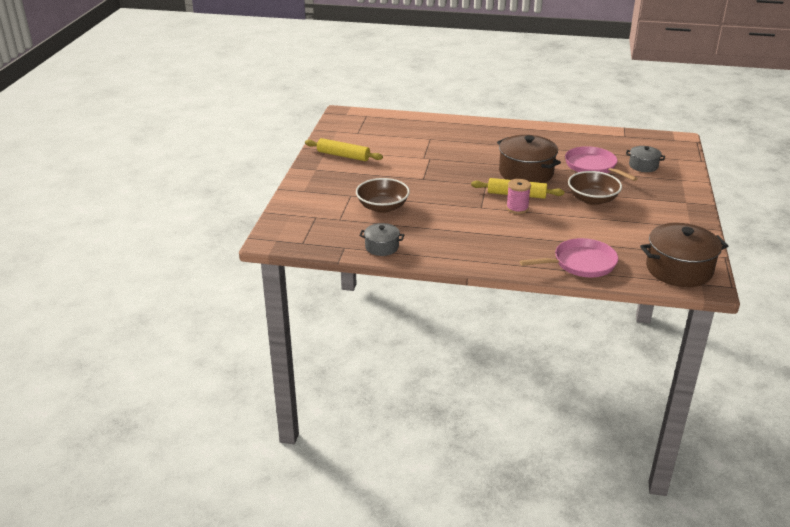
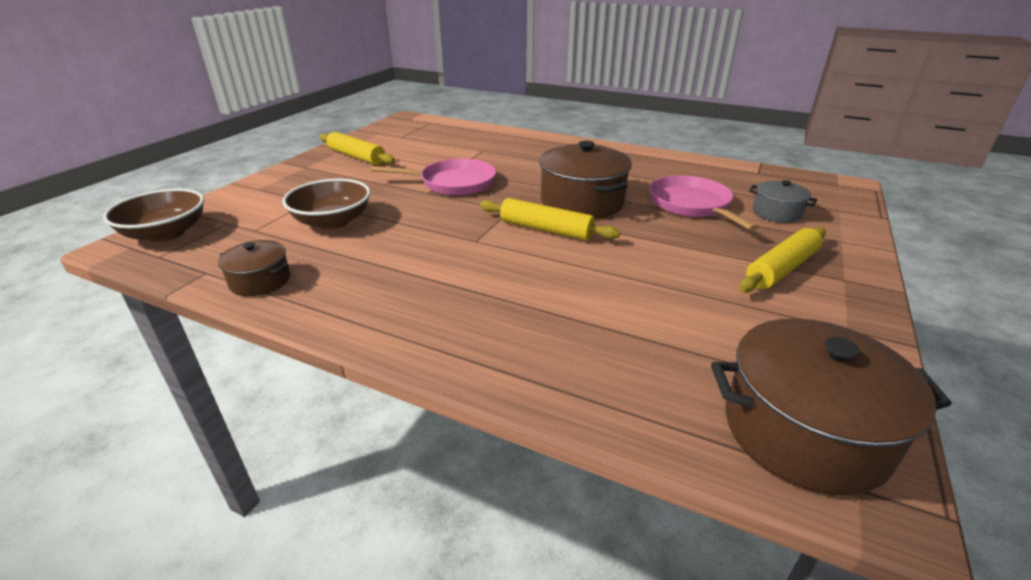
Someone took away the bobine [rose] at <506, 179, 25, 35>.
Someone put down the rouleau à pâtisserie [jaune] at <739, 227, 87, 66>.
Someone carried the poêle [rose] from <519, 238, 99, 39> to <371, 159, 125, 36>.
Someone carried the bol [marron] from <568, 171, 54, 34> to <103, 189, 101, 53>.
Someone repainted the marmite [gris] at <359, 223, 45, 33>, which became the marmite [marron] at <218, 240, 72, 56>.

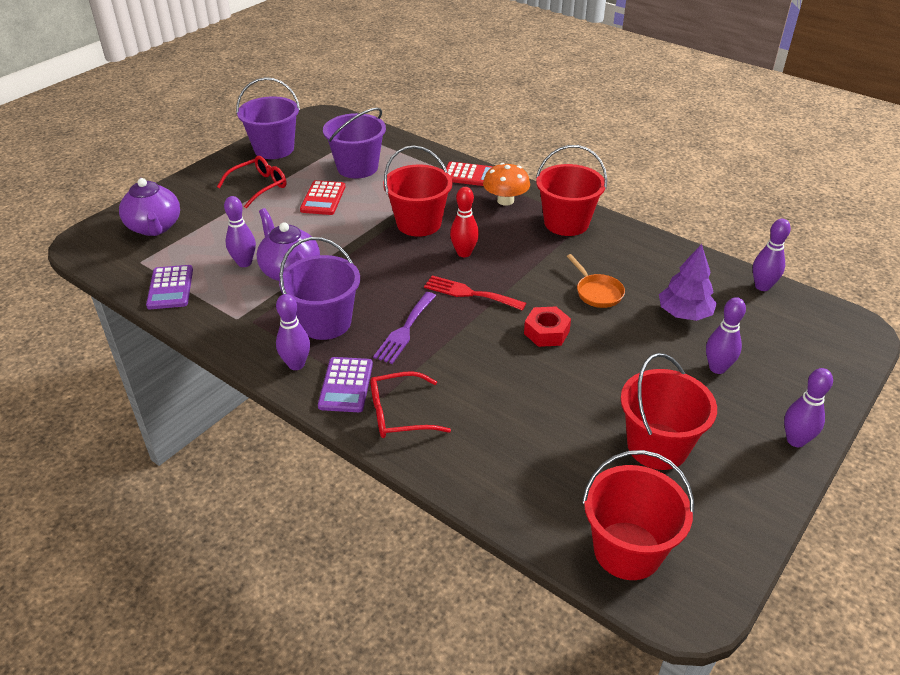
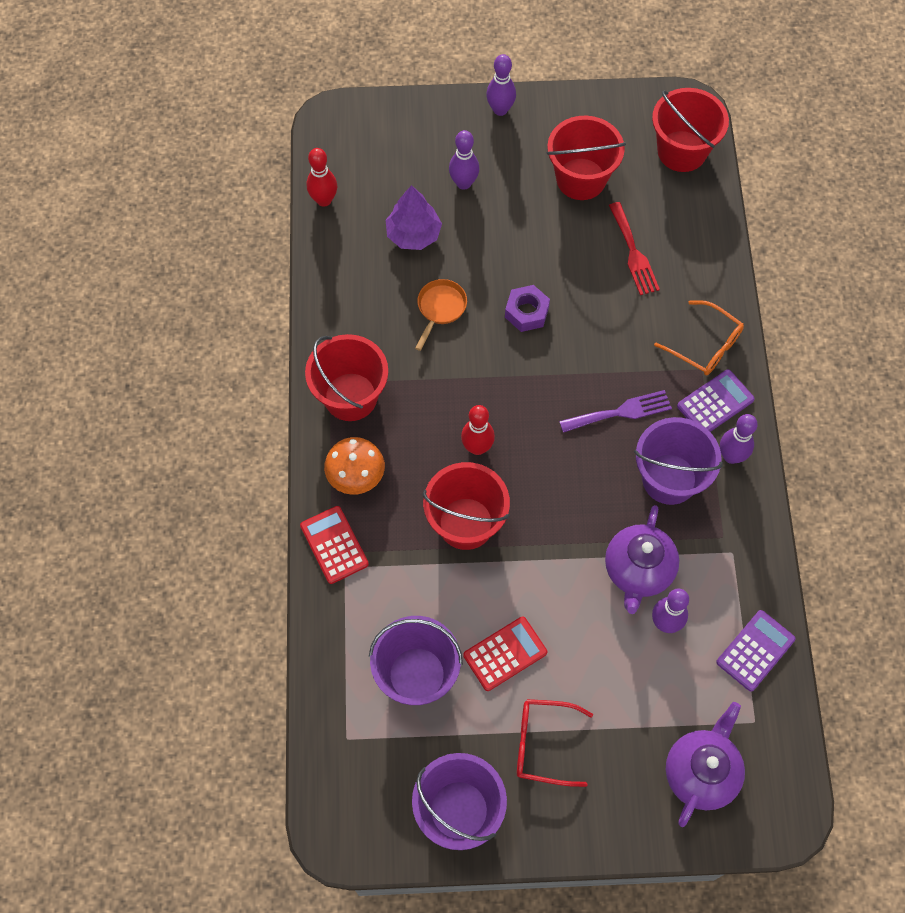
Someone carried the fourchette [rouge] from <424, 275, 102, 36> to <609, 202, 51, 93>.
Someone repainted the lunettes [rouge] at <370, 371, 81, 67>, which became the lunettes [orange] at <654, 300, 90, 75>.
Someone repainted the écrou [rouge] at <524, 306, 47, 41>, which became the écrou [violet] at <505, 285, 45, 47>.
Someone repainted the quille [violet] at <753, 219, 38, 72>, which became the quille [rouge] at <307, 148, 30, 59>.

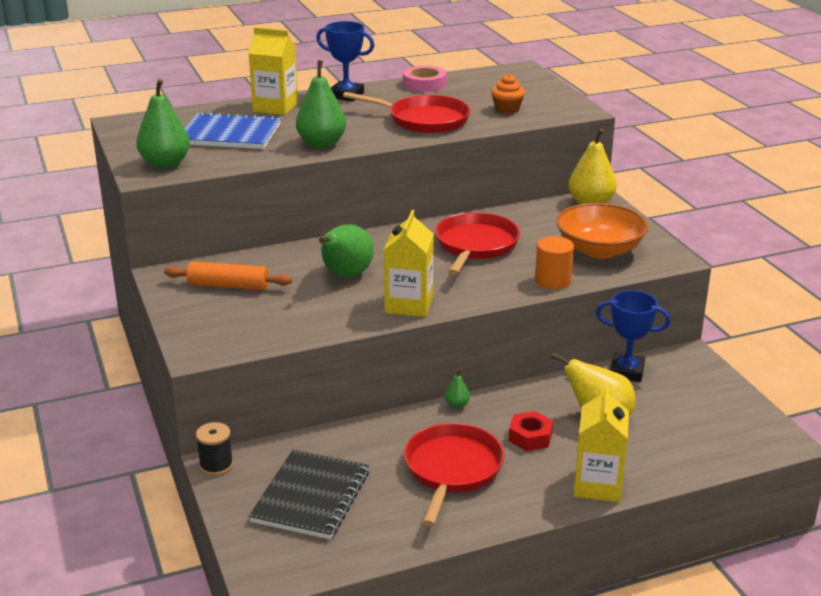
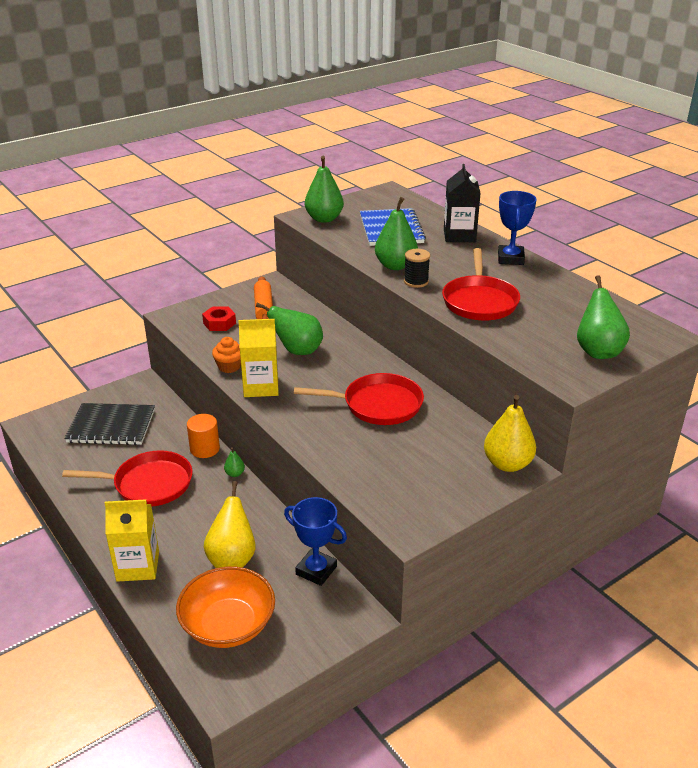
Someone took away the ruban adhésif [rose] at <403, 66, 44, 26>.
Someone put down the poire [vert] at <577, 275, 53, 84>.
Someone carried the bobine [noir] from <196, 422, 37, 54> to <404, 249, 26, 39>.
Someone carried the muffin [orange] from <491, 74, 34, 40> to <212, 337, 29, 36>.
Someone carried the écrou [rouge] from <509, 411, 44, 40> to <202, 307, 34, 24>.
Someone carried the cylindre [orange] from <535, 236, 39, 53> to <187, 414, 33, 44>.
Someone carried the bol [orange] from <556, 203, 92, 56> to <176, 566, 99, 82>.
Someone repainted the brique de lait [jaune] at <248, 27, 50, 88>, which became the brique de lait [noir] at <444, 164, 37, 78>.
Someone rotated the trophée [bleu] at <596, 290, 75, 92> by 60 degrees counterclockwise.

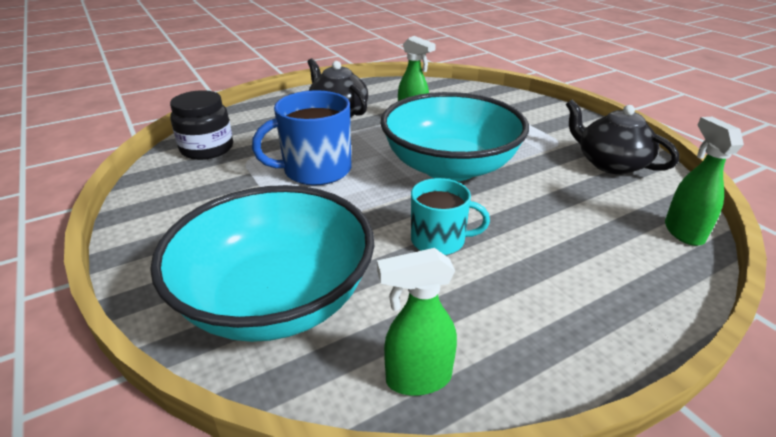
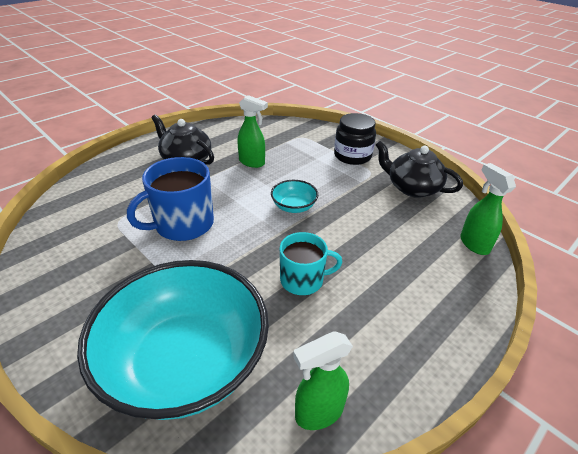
Someone carried the bocal [noir] from <170, 90, 63, 70> to <334, 113, 42, 52>.
Someone scaled the bol [turquoise] at <380, 92, 149, 89> by 0.41.

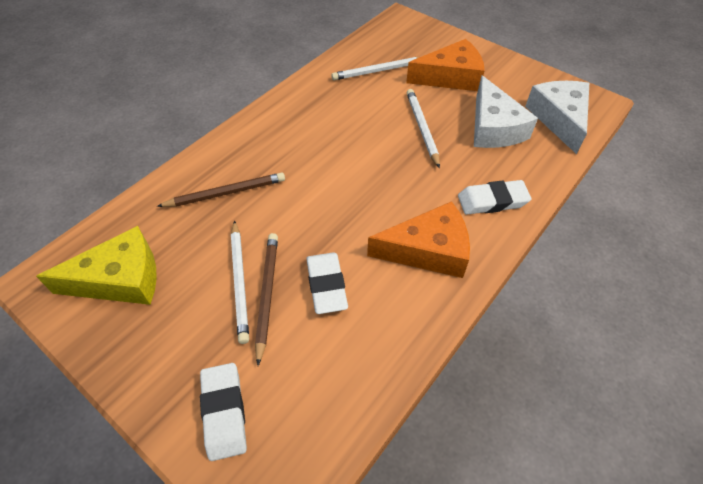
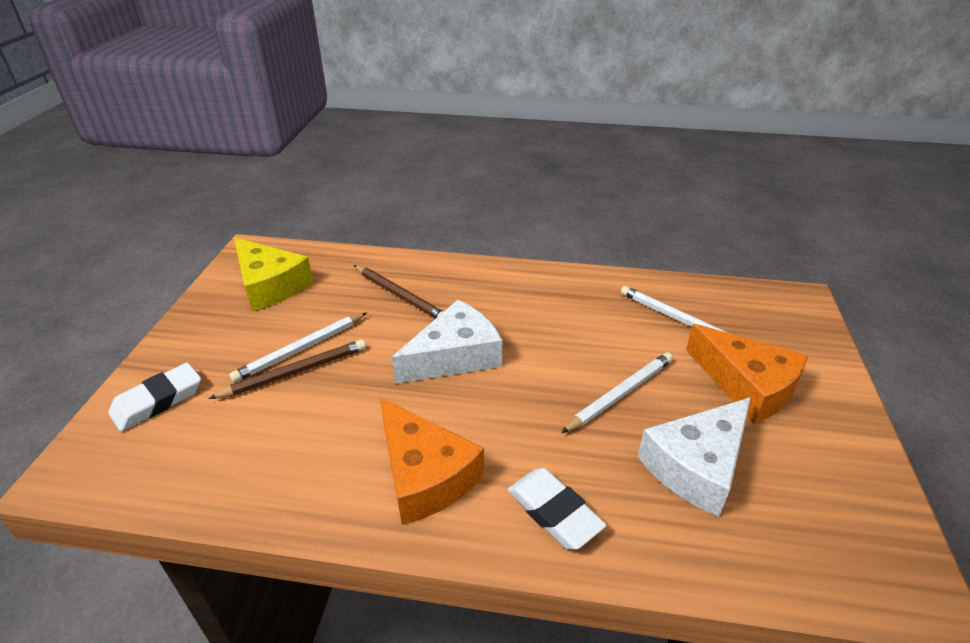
Someone took away the gomme [blanc] at <306, 252, 42, 62>.
Someone carried the fromage [blanc] from <525, 81, 64, 73> to <392, 300, 111, 84>.

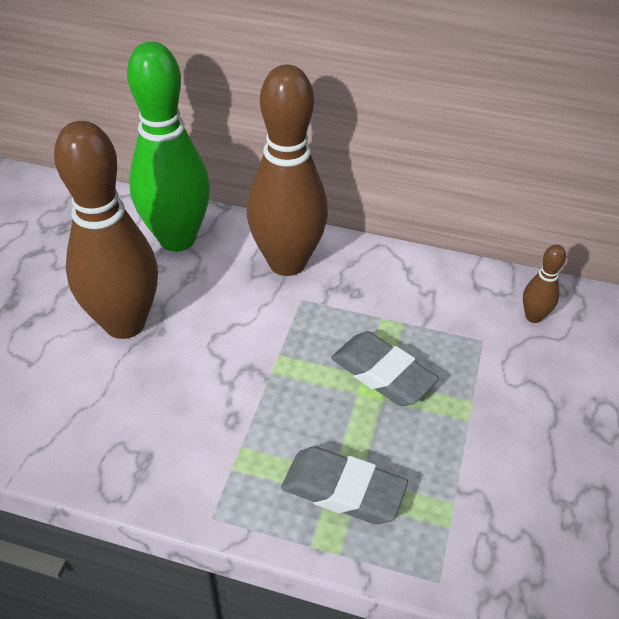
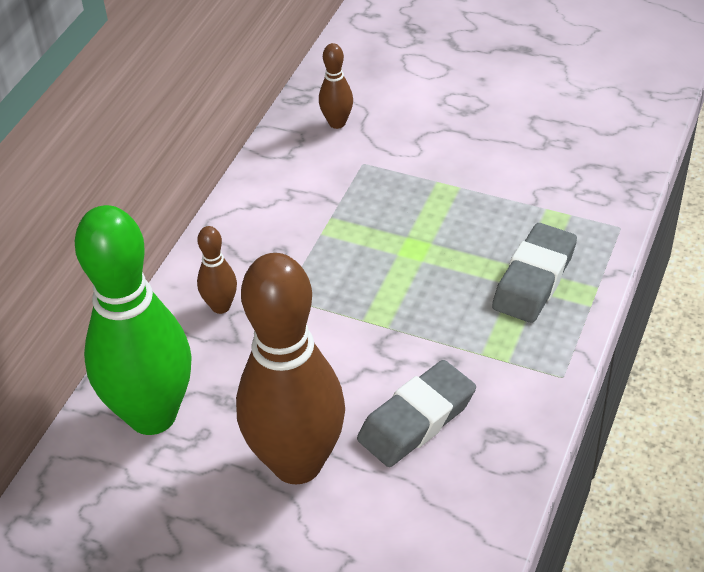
Someone carried the gomme [gris] from <331, 331, 108, 75> to <357, 360, 119, 107>.
Someone scaled the quille [marron] at <247, 65, 81, 211> by 0.42.

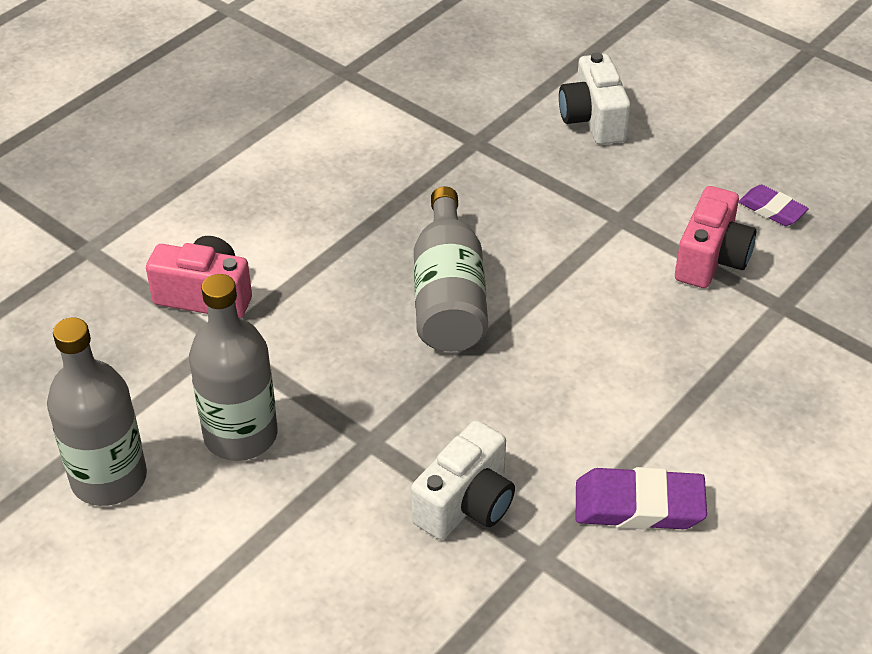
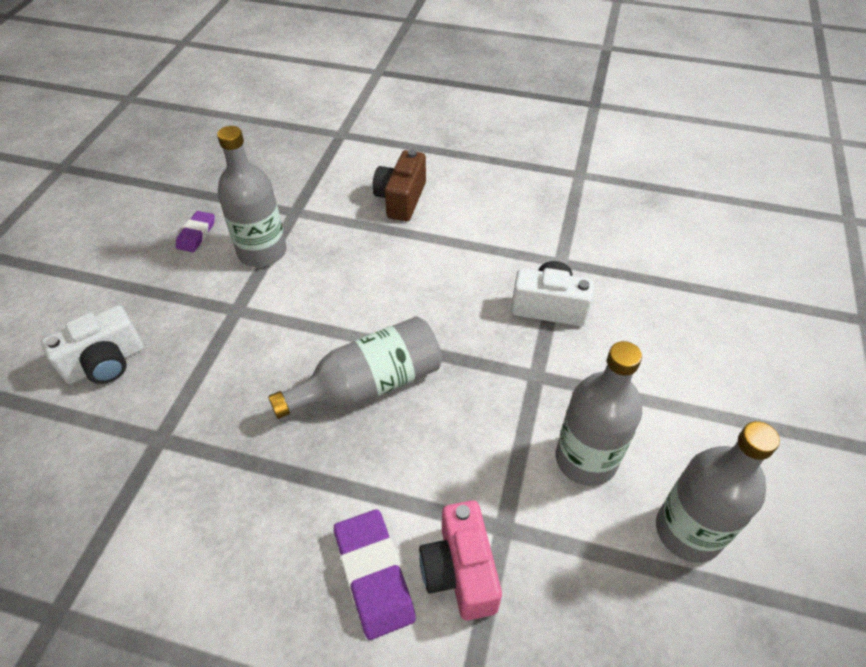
Someone put down the appareil photo [marron] at <372, 149, 54, 72>.
Someone carried the gomme [violet] from <576, 467, 131, 62> to <334, 509, 82, 131>.
Someone swapped the appareil photo [rose] at <675, 186, 81, 102> for the bouteille [gris] at <217, 126, 70, 141>.

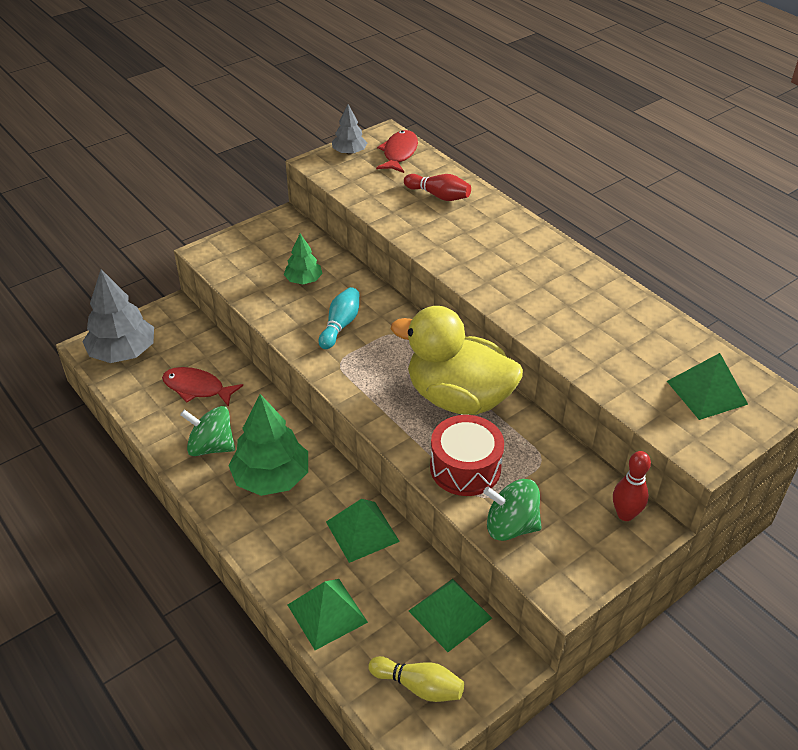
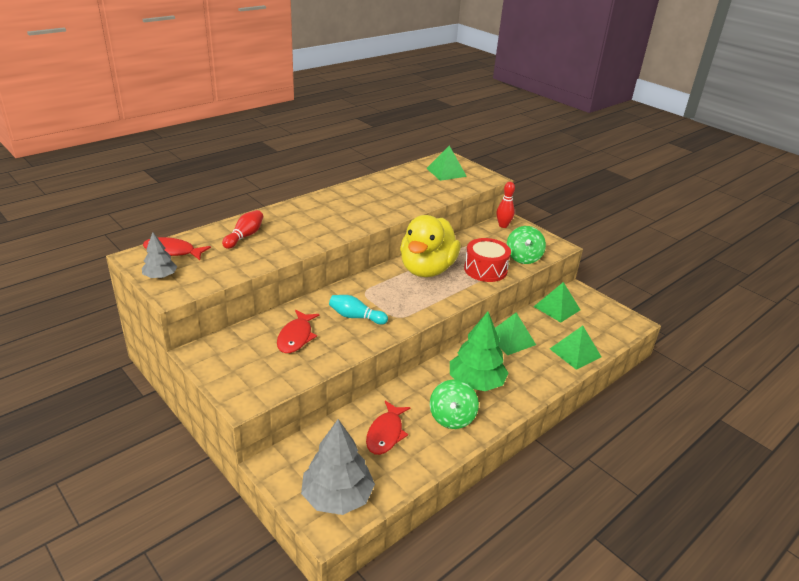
Someone took away the quille [jaune] at <368, 656, 96, 46>.
Someone swapped the arbre [vert] at <284, 234, 39, 50> for the poisson [rouge] at <277, 310, 43, 43>.

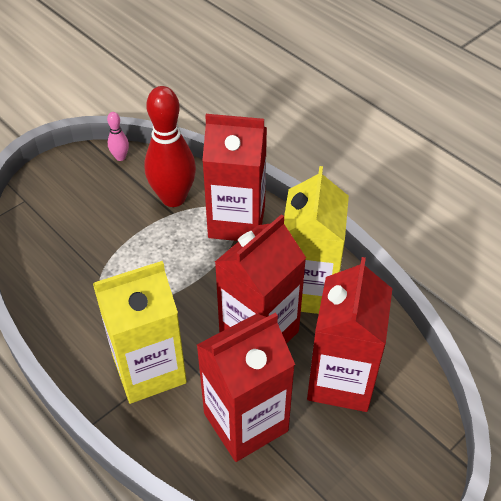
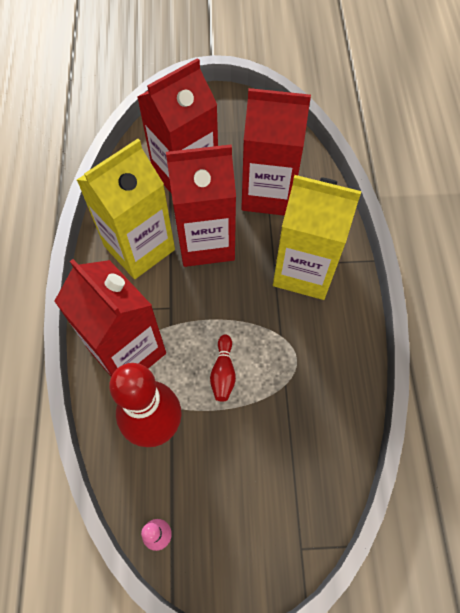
Someone put down the quille [rouge] at <210, 334, 26, 68>.

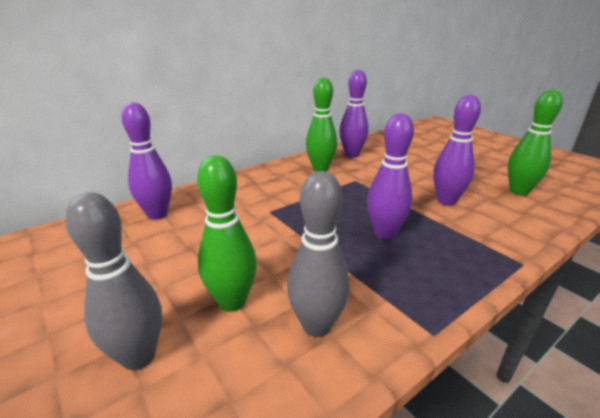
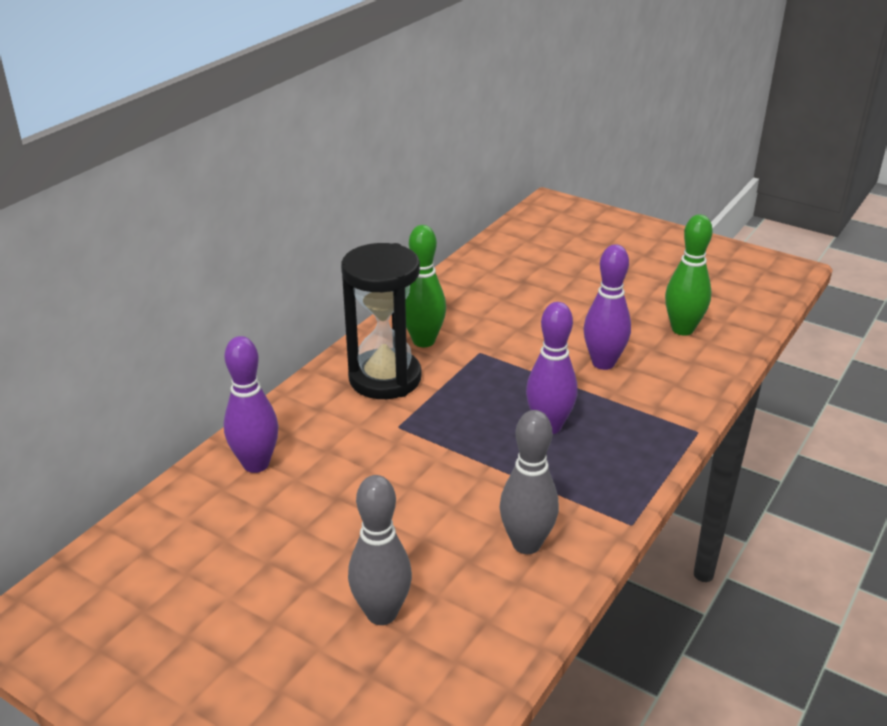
Someone took away the quille [vert] at <197, 155, 60, 157>.
Someone took away the quille [violet] at <339, 70, 30, 88>.
Someone put down the sablier [noir] at <341, 243, 80, 156>.

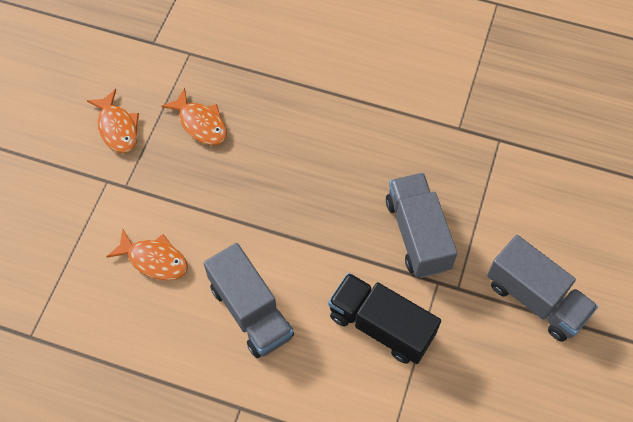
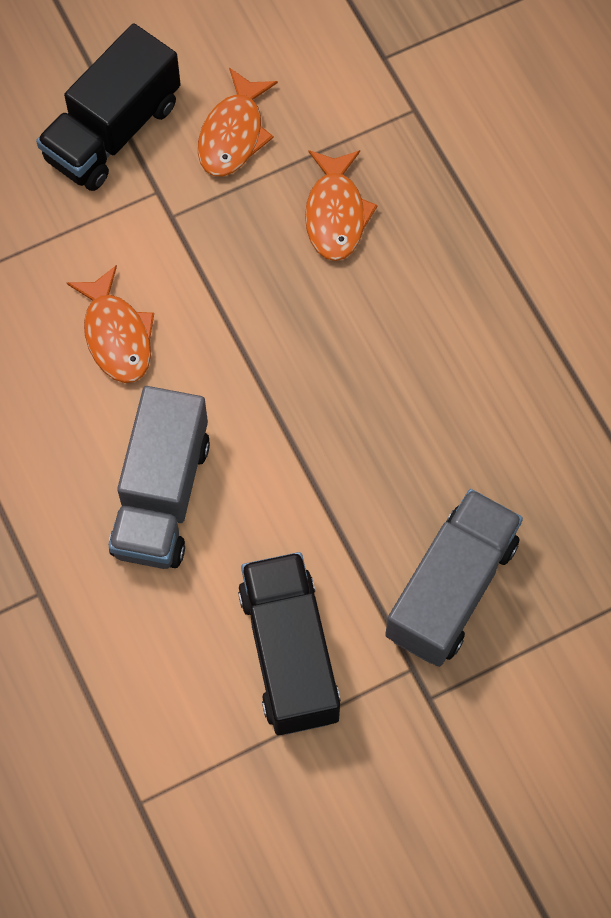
Someone took away the camion [gris] at <487, 235, 111, 107>.
Someone put down the camion [noir] at <36, 23, 145, 168>.

